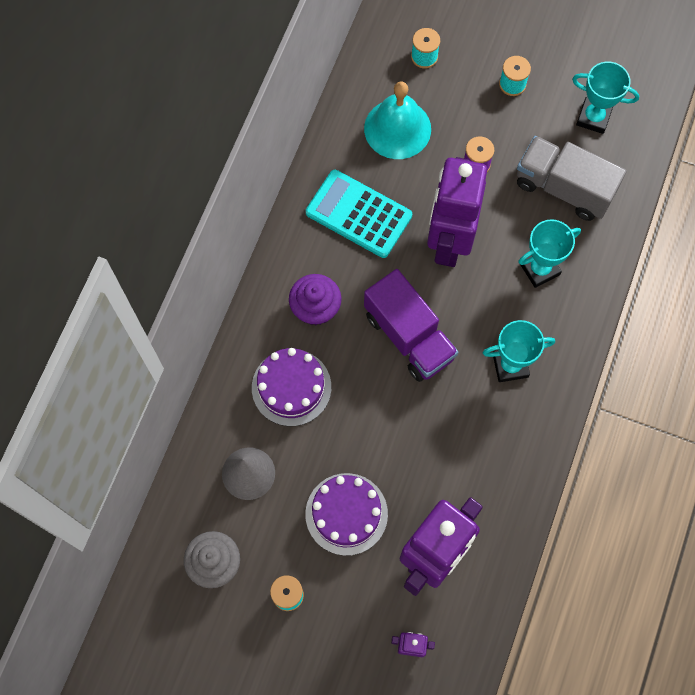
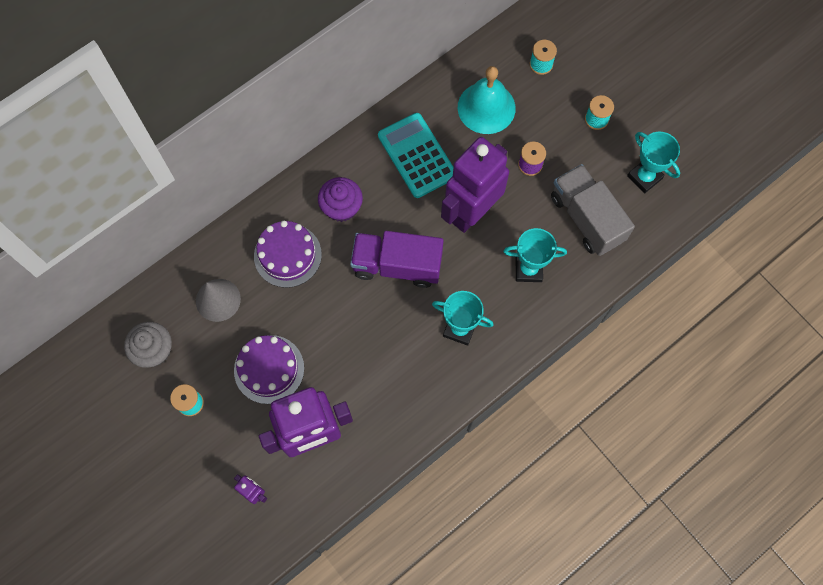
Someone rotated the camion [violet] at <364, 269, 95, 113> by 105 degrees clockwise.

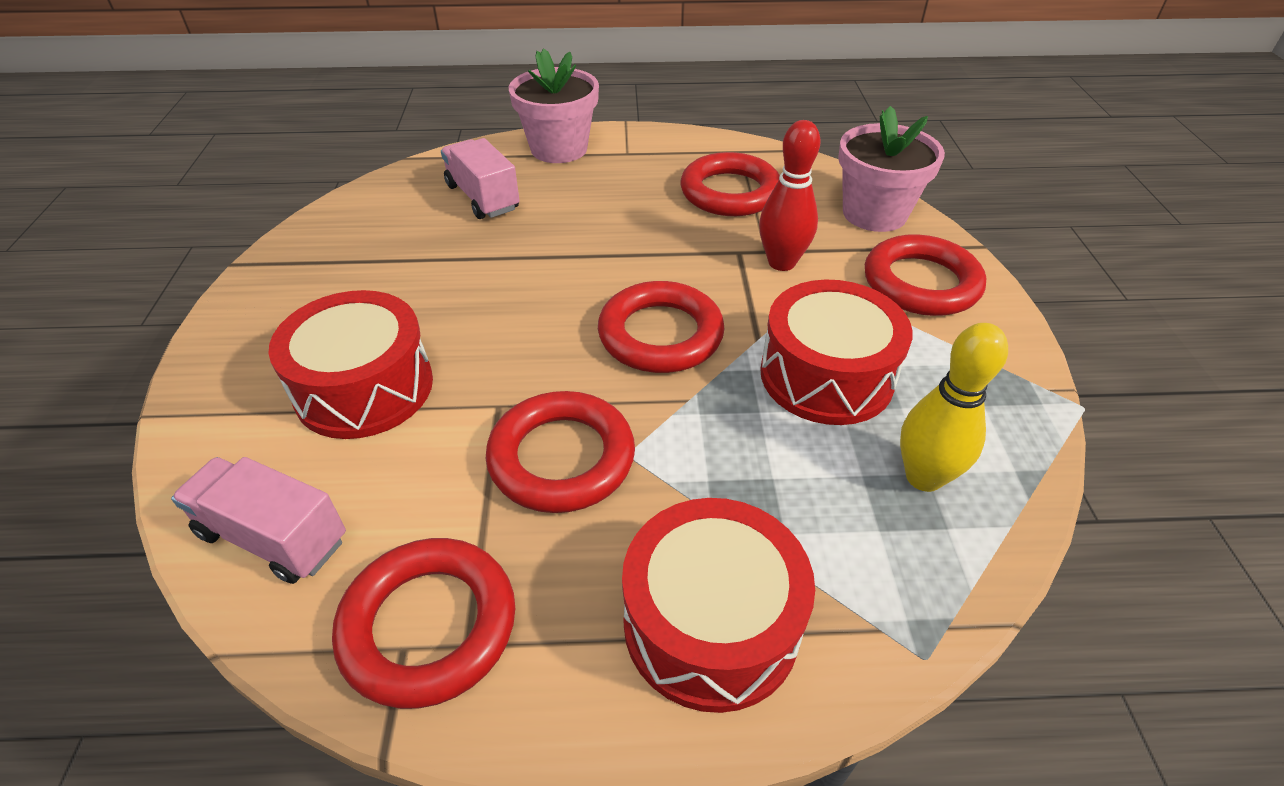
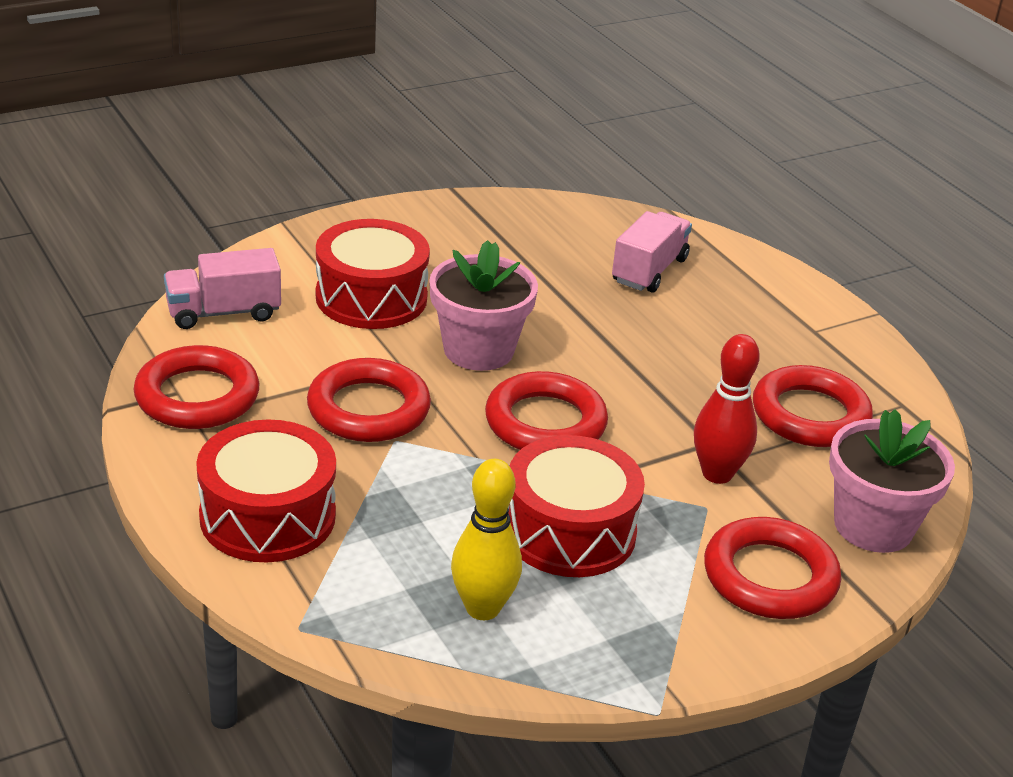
Someone carried the pot de fleurs [rose] from <509, 48, 90, 115> to <429, 240, 109, 131>.
Someone rotated the camion [rose] at <171, 457, 175, 127> by 105 degrees counterclockwise.

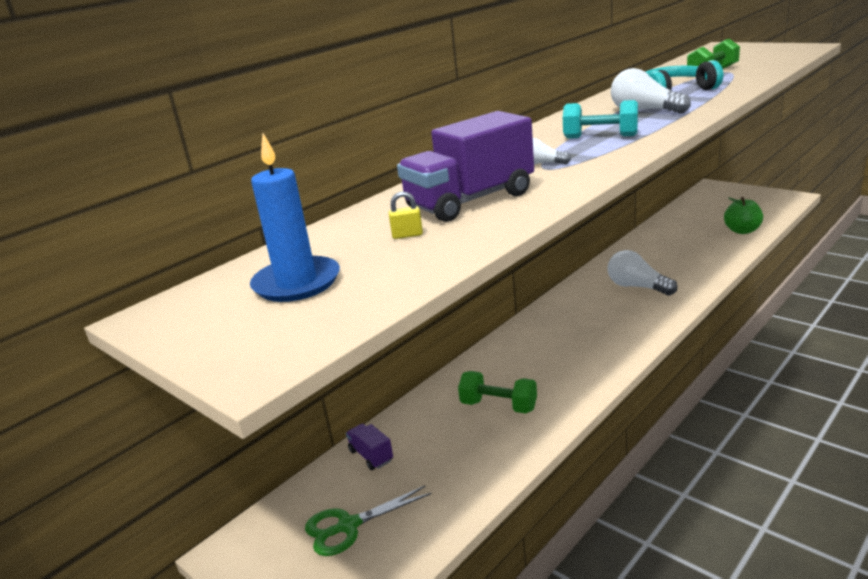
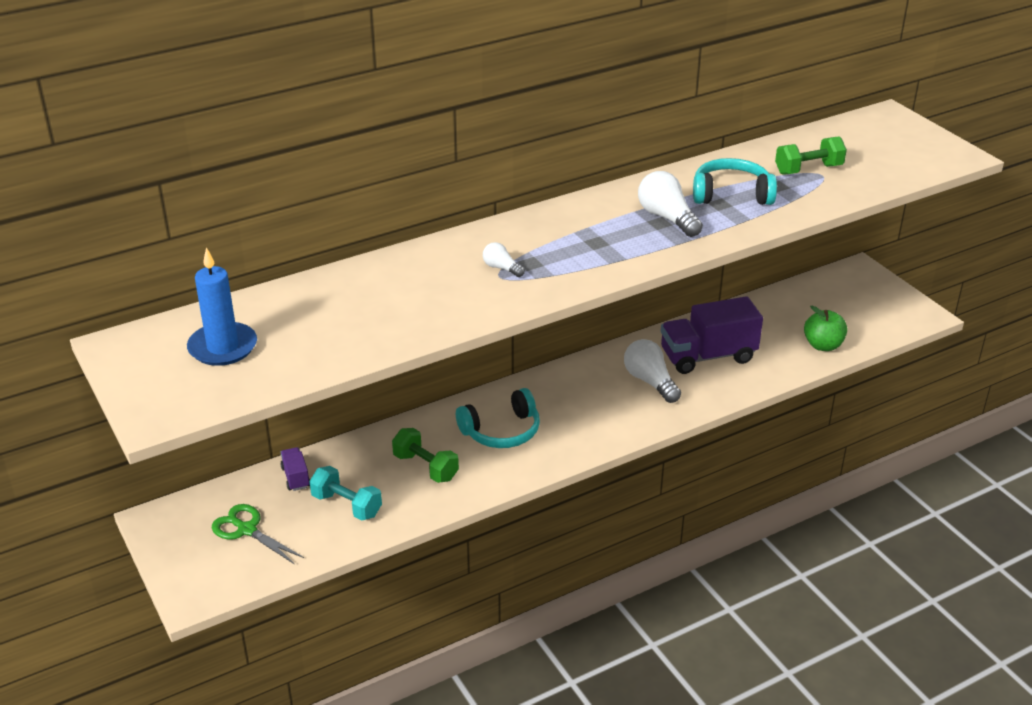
Someone took away the cadenas [jaune] at <389, 191, 34, 48>.
Someone put down the casque audio [turquoise] at <456, 388, 84, 60>.
Someone carried the camion [violet] from <397, 111, 137, 111> to <661, 296, 102, 78>.
Someone carried the haltère [turquoise] from <563, 100, 75, 39> to <309, 466, 73, 54>.
Someone rotated the ciseaux [vert] at <305, 486, 127, 70> by 45 degrees clockwise.

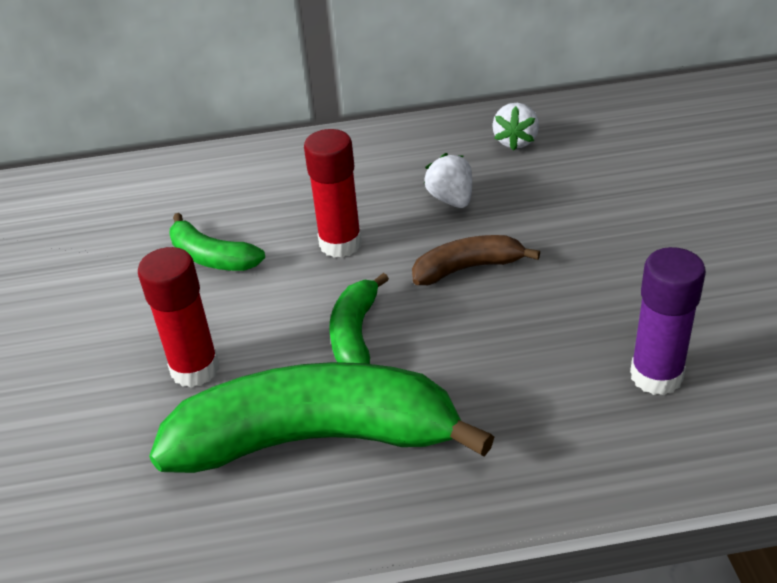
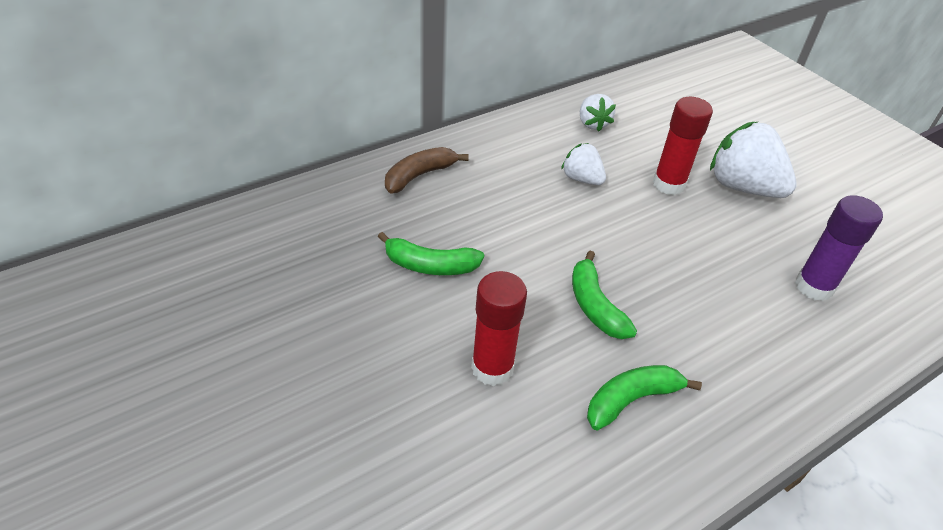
Someone put down the fraise [blanc] at <710, 122, 87, 76>.
Someone carried the bâton de colle [rouge] from <304, 129, 58, 129> to <653, 97, 60, 98>.
Someone carried the banane [marron] from <412, 235, 128, 50> to <385, 147, 84, 47>.
Someone scaled the banane [vert] at <149, 362, 345, 111> by 0.48.

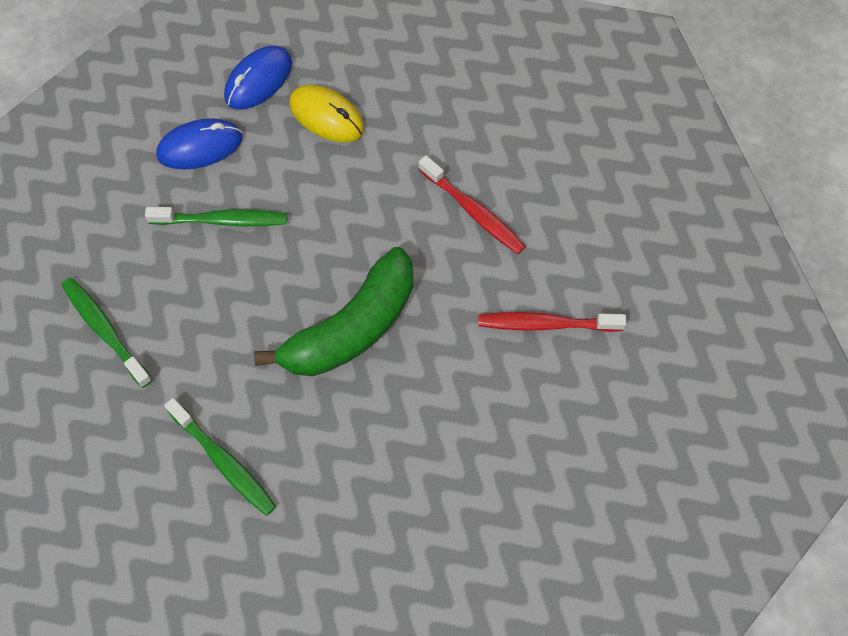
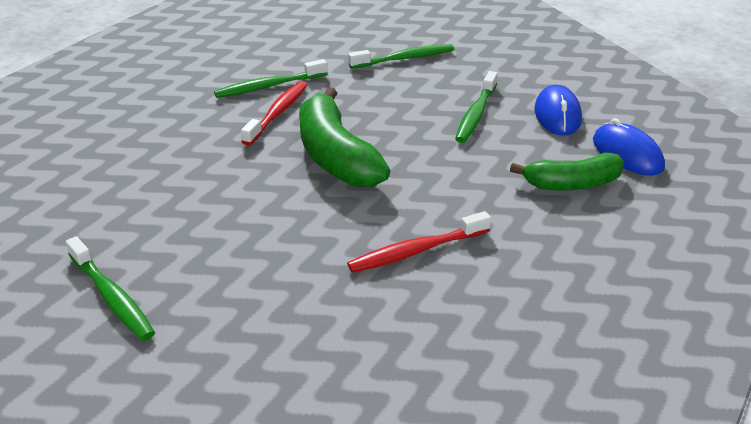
Someone put down the brosse à dents [vert] at <65, 236, 90, 105>.
Someone carried the brosse à dents [rouge] from <479, 312, 147, 20> to <241, 81, 67, 64>.
Someone swapped the souris [jaune] at <289, 85, 75, 57> for the banane [vert] at <510, 153, 114, 38>.

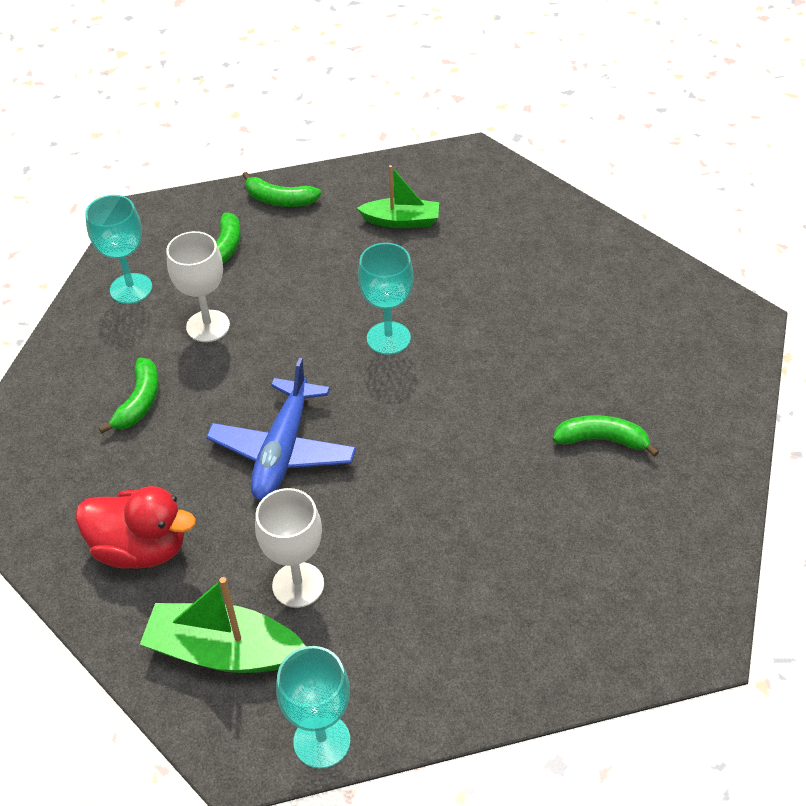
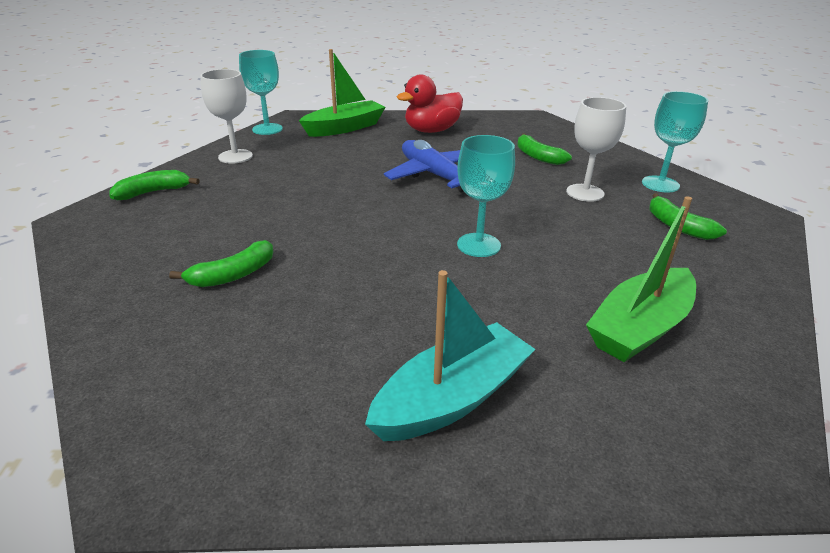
Someone put down the bateau [turquoise] at <365, 270, 170, 171>.
Someone carried the banane [vert] from <242, 172, 79, 35> to <109, 170, 91, 30>.
Someone carried the verre à pied [blanc] from <255, 488, 69, 120> to <200, 69, 53, 95>.
Someone scaled the bateau [vert] at <357, 165, 82, 63> by 1.51.

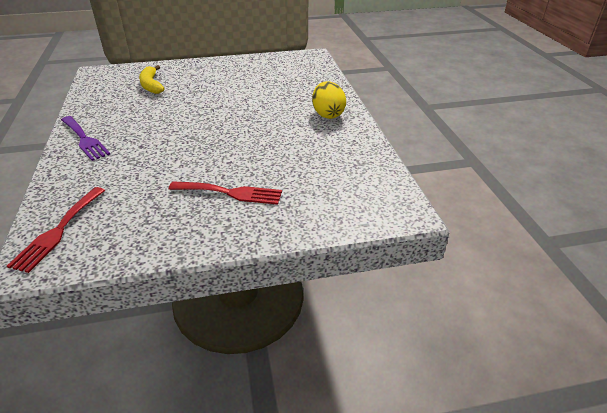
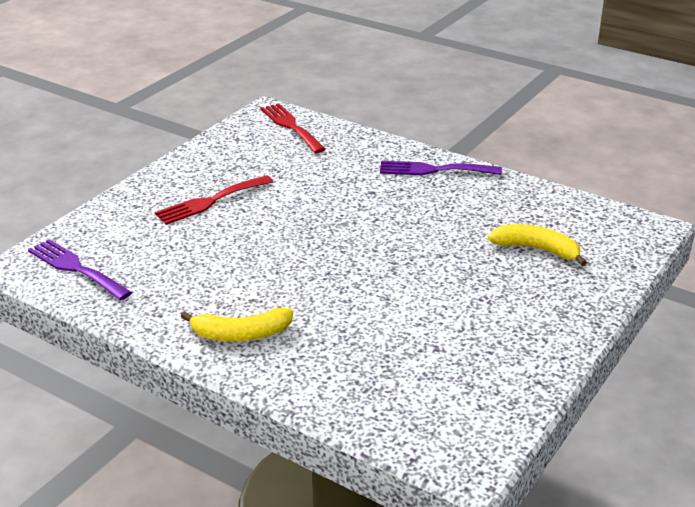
Someone put down the fourchette [violet] at <28, 239, 104, 62>.
Someone swapped the œuf [jaune] at <312, 81, 34, 38> for the banane [jaune] at <180, 308, 113, 33>.

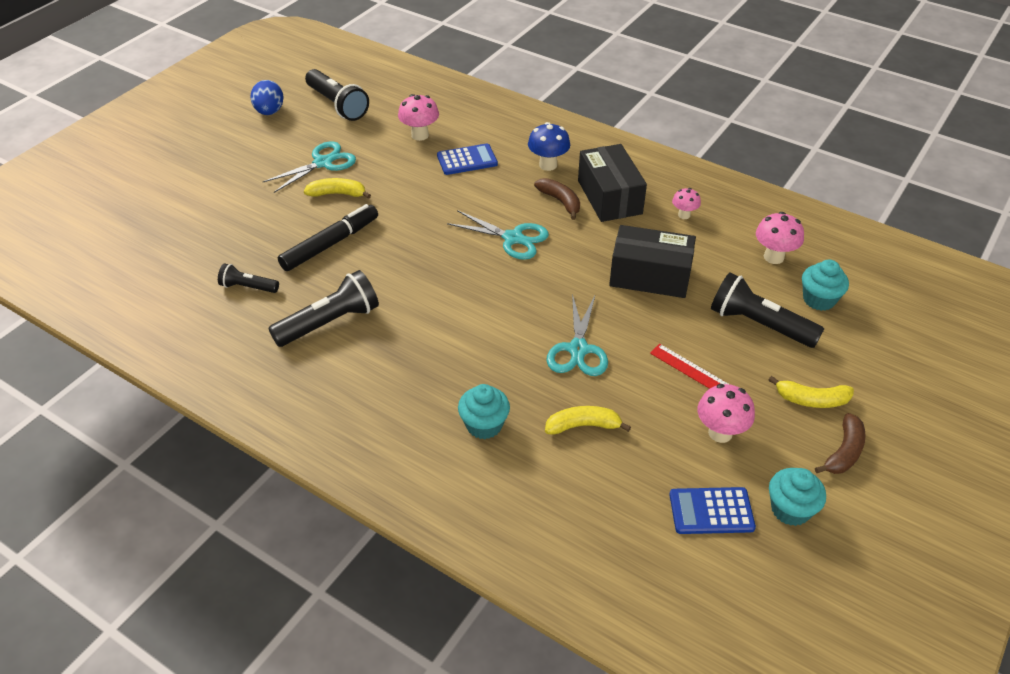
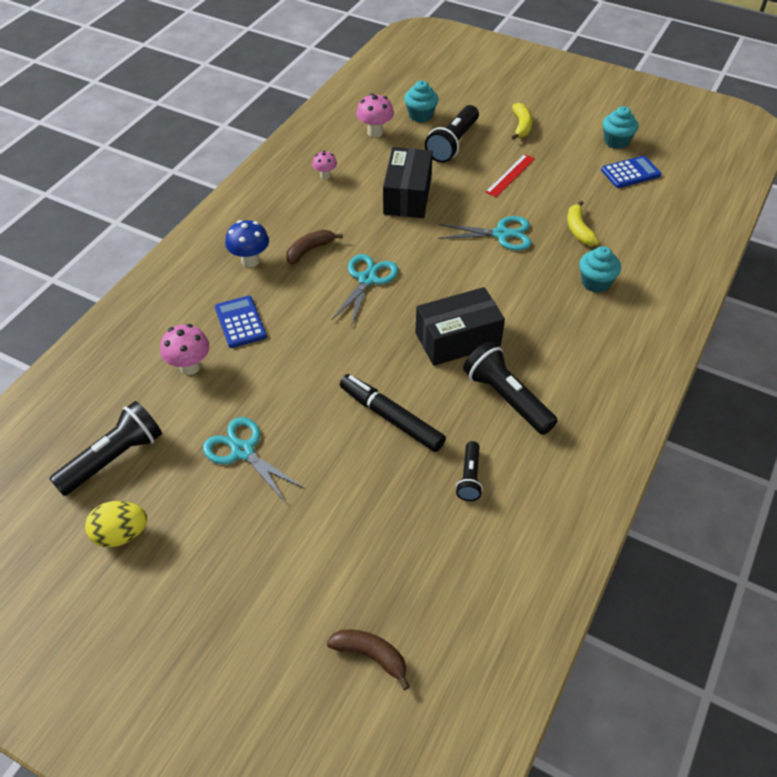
Someone took away the banane [jaune] at <304, 178, 67, 21>.
Someone took away the champignon [rose] at <697, 384, 58, 59>.
Someone carried the boîte [noir] from <578, 144, 69, 78> to <415, 287, 90, 79>.
Someone carried the banane [marron] from <815, 413, 51, 61> to <327, 629, 82, 61>.
Someone repainted the œuf [bleu] at <250, 80, 34, 35>, which became the œuf [jaune] at <85, 501, 62, 46>.
Someone rotated the calculatrice [bleu] at <669, 487, 87, 47> by 105 degrees counterclockwise.

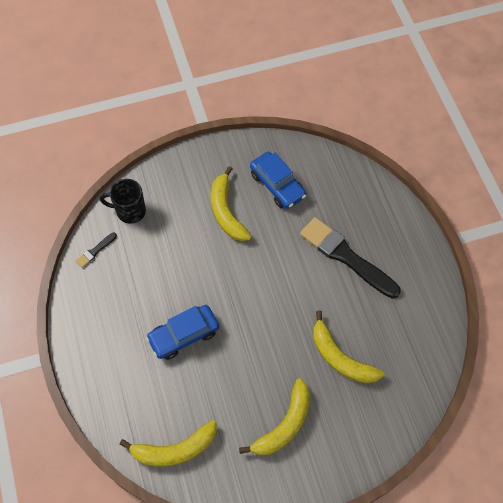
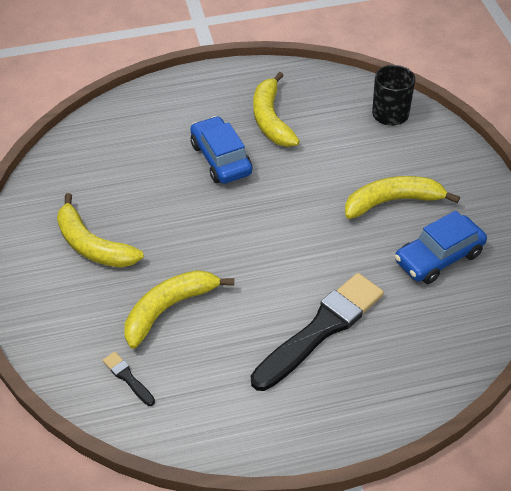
Someone carried the pinceau [noir] from <76, 233, 41, 35> to <103, 351, 52, 55>.
Someone carried the banane [jaune] from <119, 420, 98, 46> to <253, 72, 47, 75>.

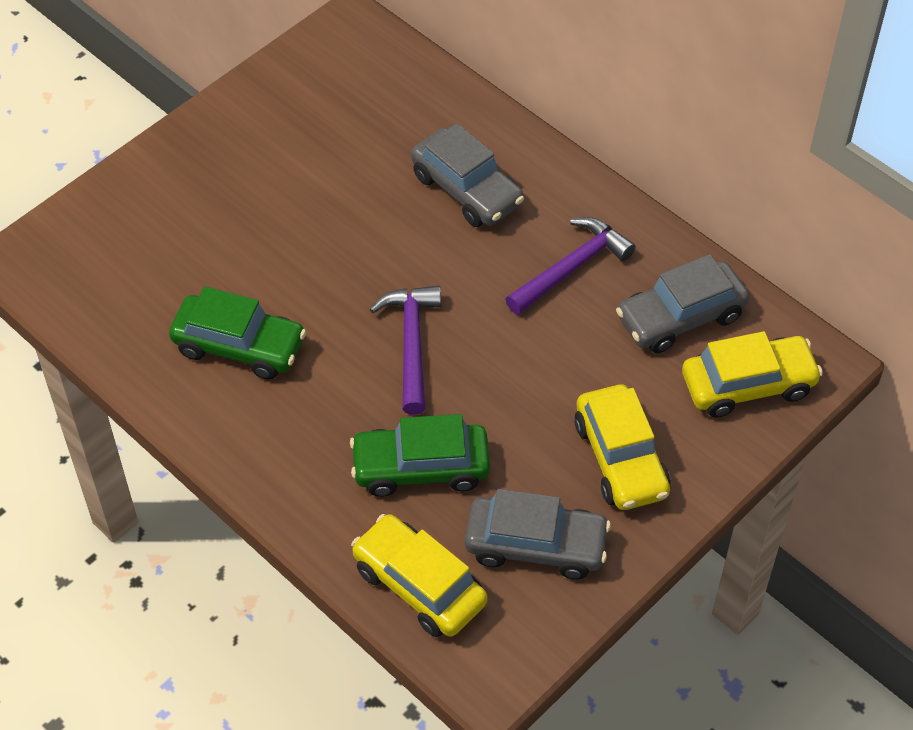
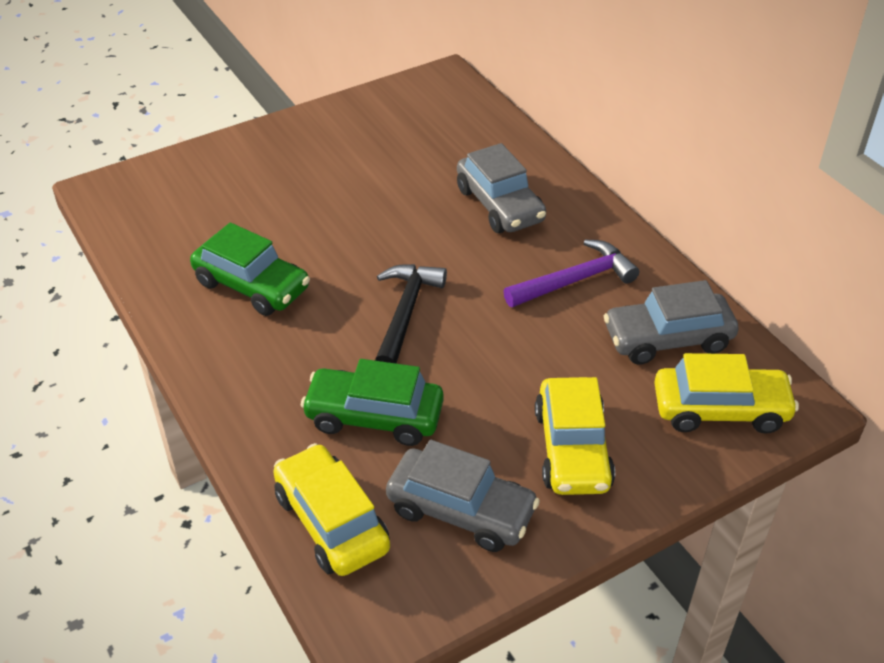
Someone repainted the marteau [violet] at <370, 286, 71, 129>, which became the marteau [noir] at <375, 264, 72, 100>.

